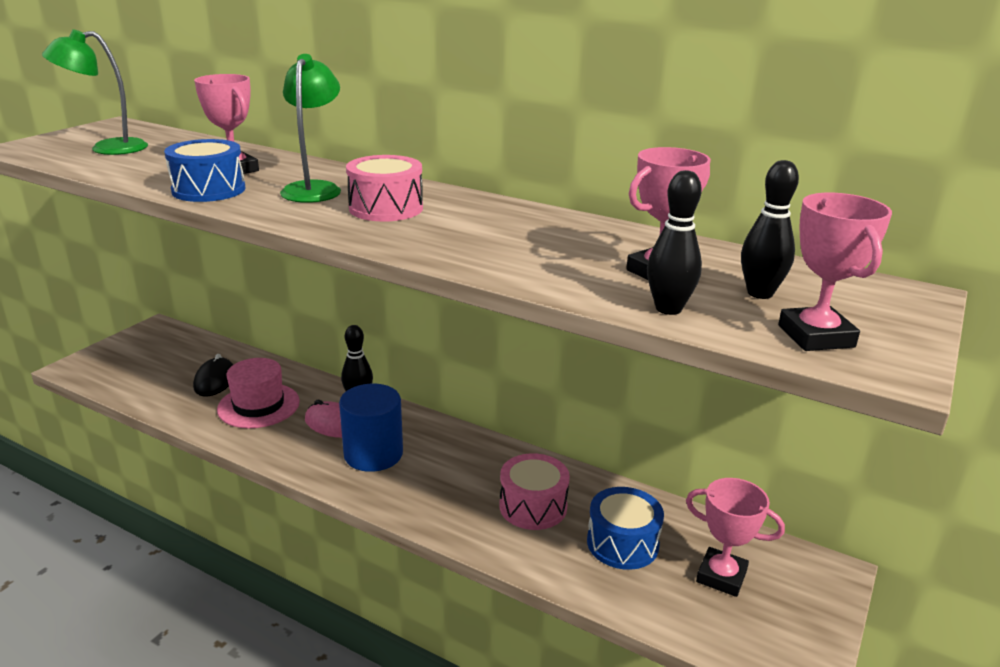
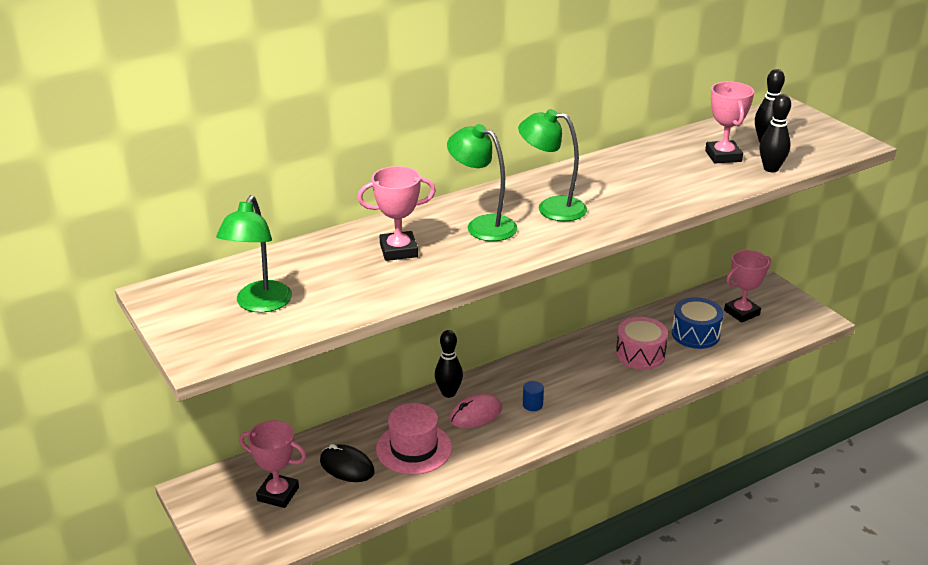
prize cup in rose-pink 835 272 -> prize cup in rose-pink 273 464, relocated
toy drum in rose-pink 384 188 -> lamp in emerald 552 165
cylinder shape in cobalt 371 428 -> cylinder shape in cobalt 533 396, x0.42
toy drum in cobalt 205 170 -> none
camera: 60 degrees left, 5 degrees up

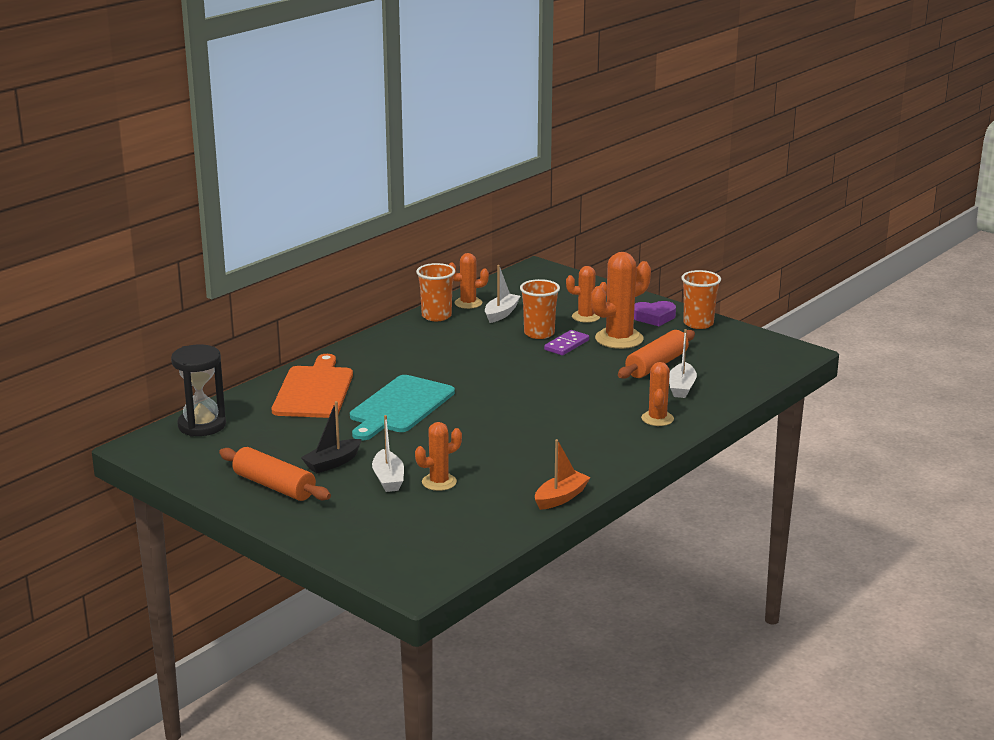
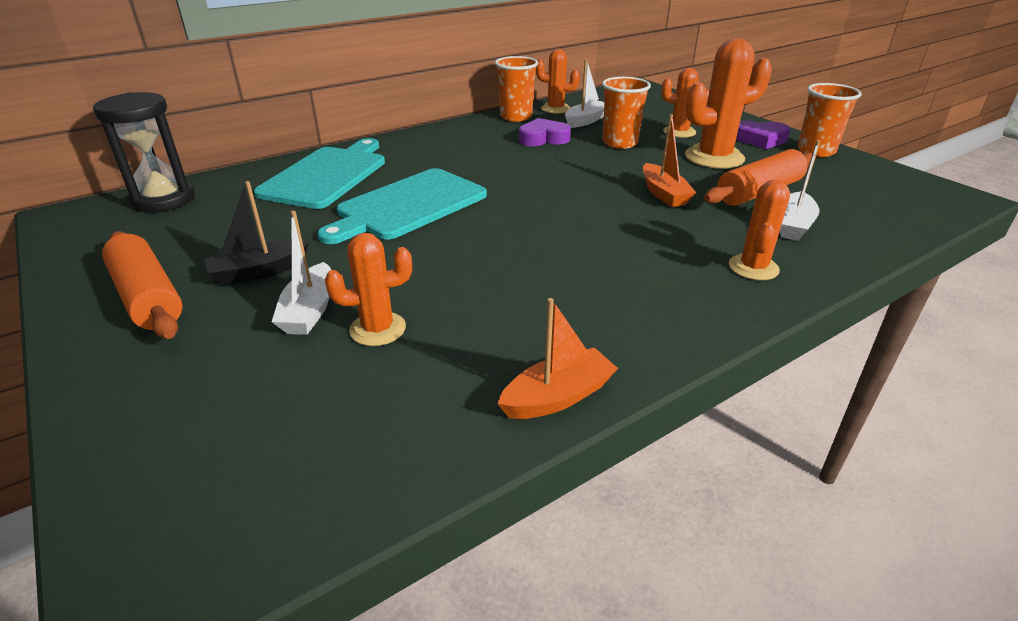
chopping board in orange 312 386 -> chopping board in teal 319 173
none -> heart shape in royal purple 545 132
none -> boat in orange 669 160
domino piece in royal purple 566 342 -> none
camera: 15 degrees right, 10 degrees up

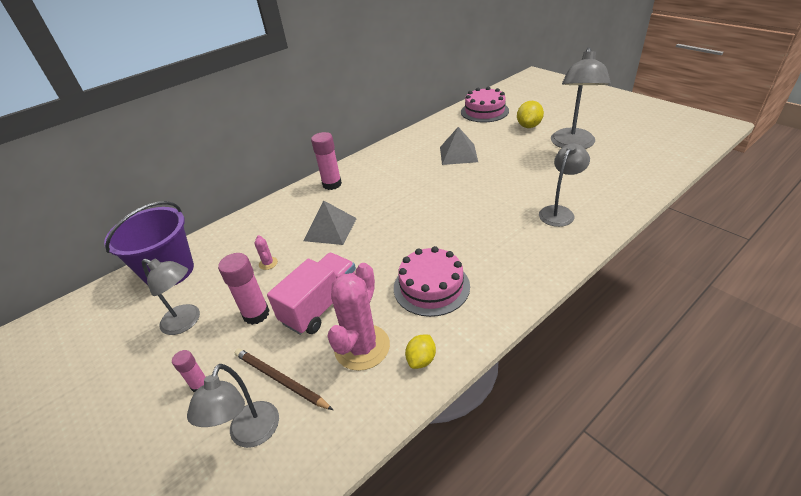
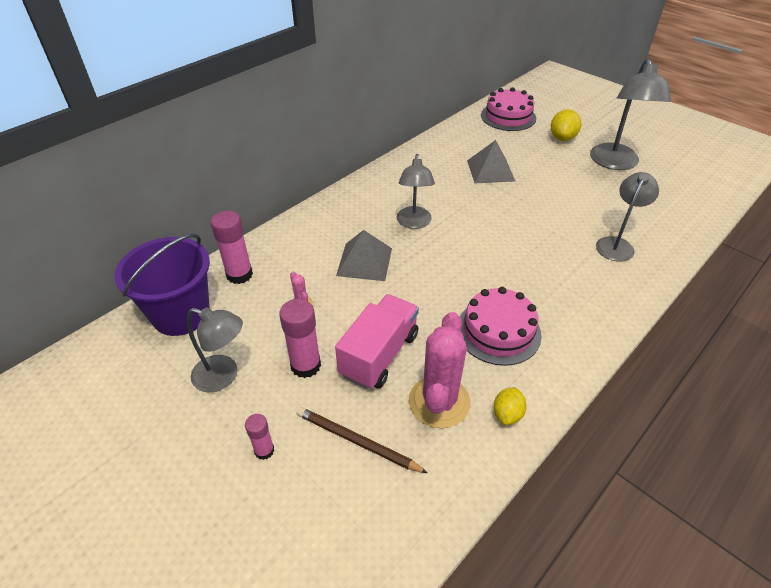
glue stick in rose-pink 326 161 -> glue stick in rose-pink 232 247, relocated
lamp in gray 233 406 -> lamp in gray 416 191, relocated
camera: 10 degrees left, 5 degrees up

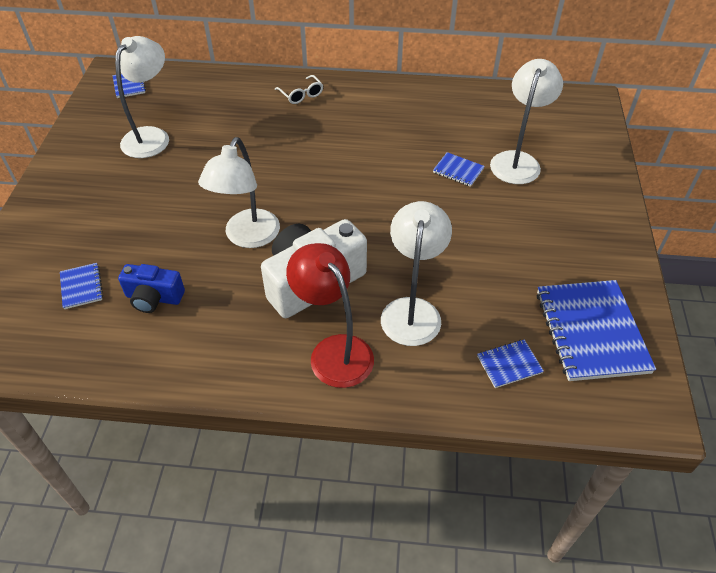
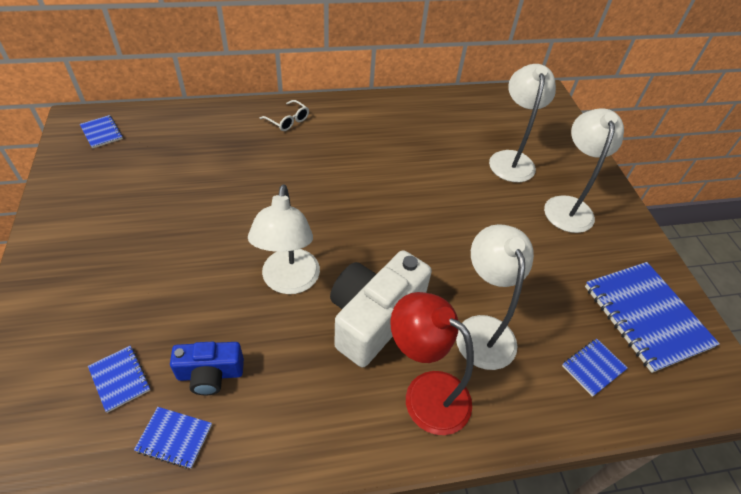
exercise book in cobalt 459 169 -> exercise book in cobalt 173 438, relocated
lamp in snow-white 142 97 -> lamp in snow-white 584 170, relocated
camera: 20 degrees left, 0 degrees up

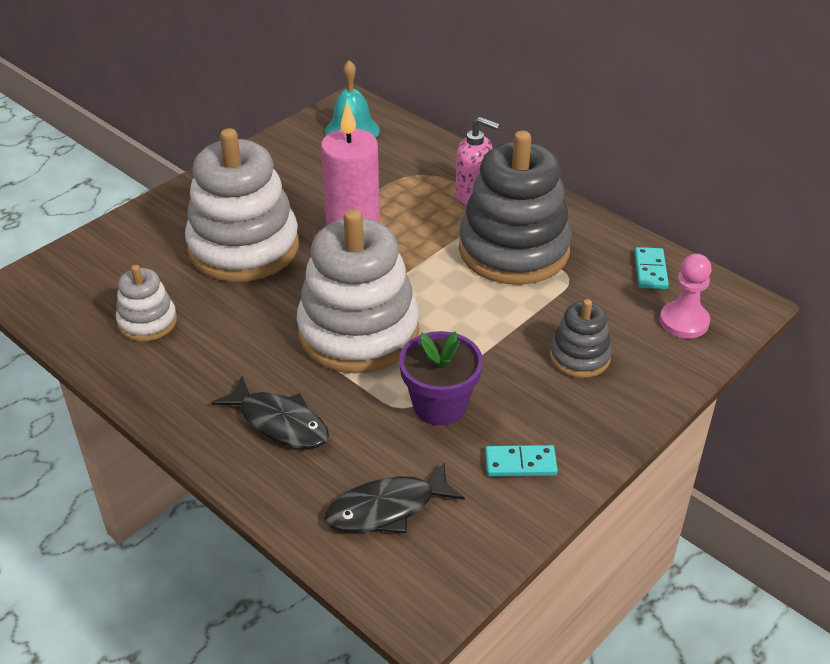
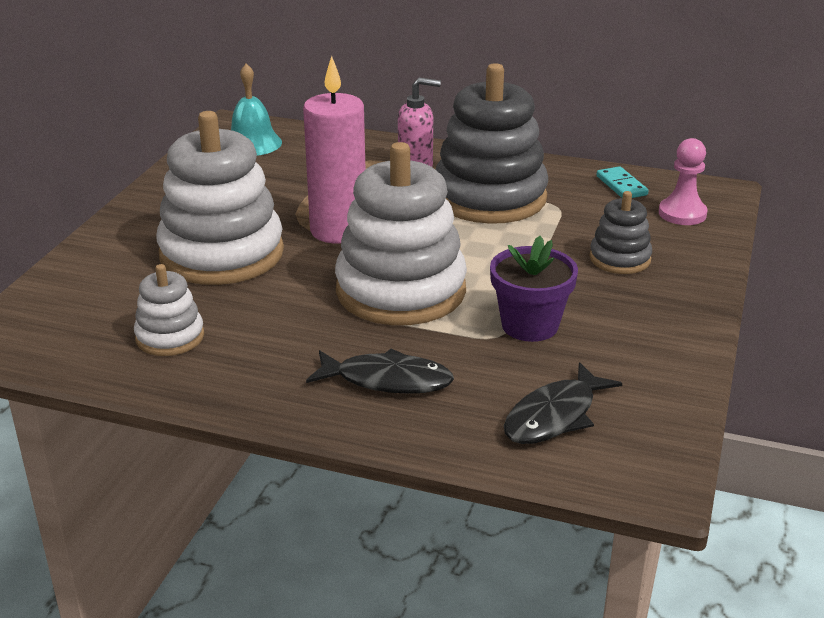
domino piece in teal 521 461 -> none
camera: 25 degrees left, 10 degrees down

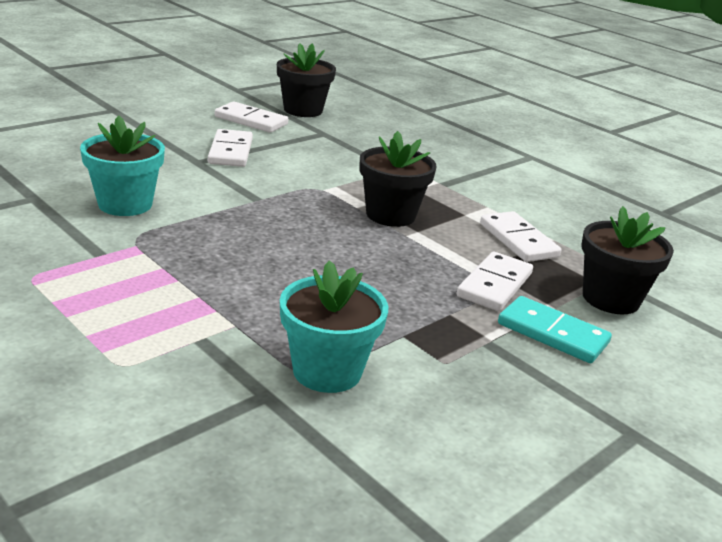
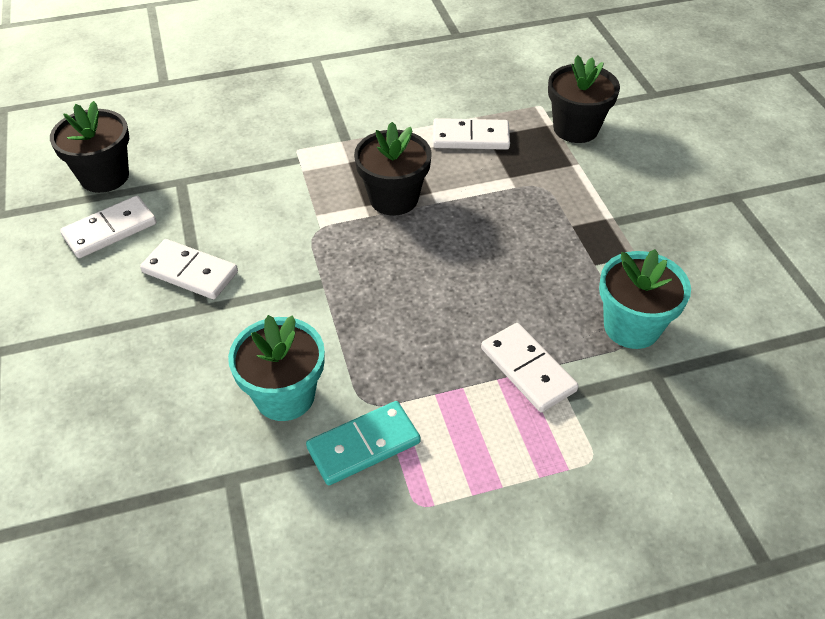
domino piece in teal 555 329 -> domino piece in teal 363 443, relocated
domino piece in snow-white 495 281 -> domino piece in snow-white 530 367, relocated
camera: 60 degrees left, 20 degrees up

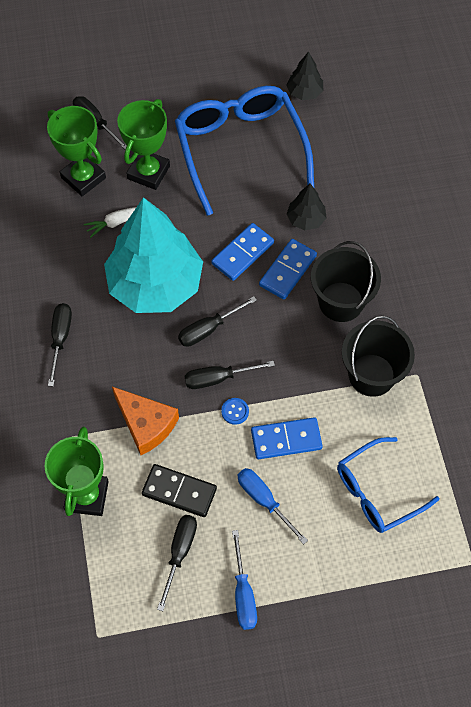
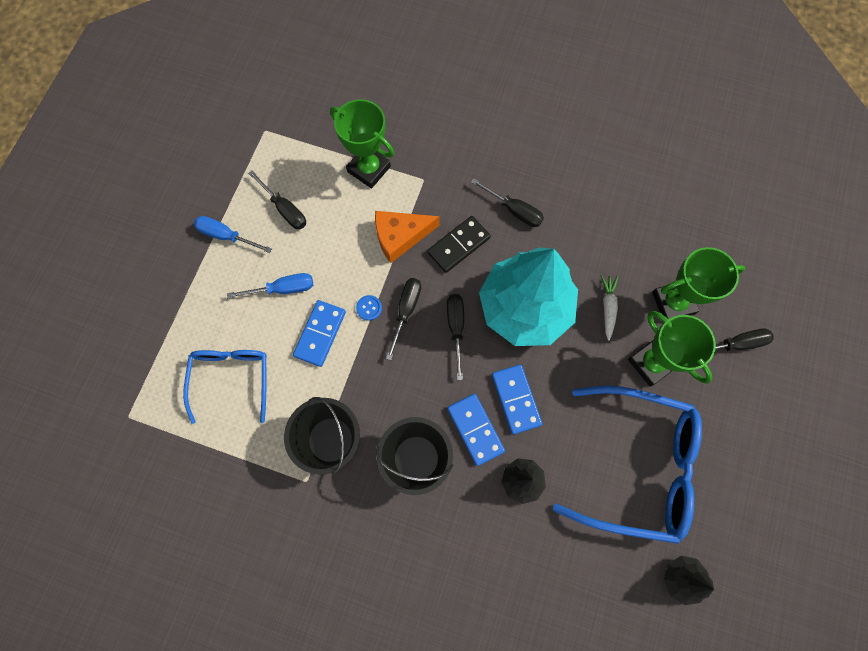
domino piece in ebony 179 490 -> domino piece in ebony 459 244, relocated
camera: 120 degrees right, 10 degrees up

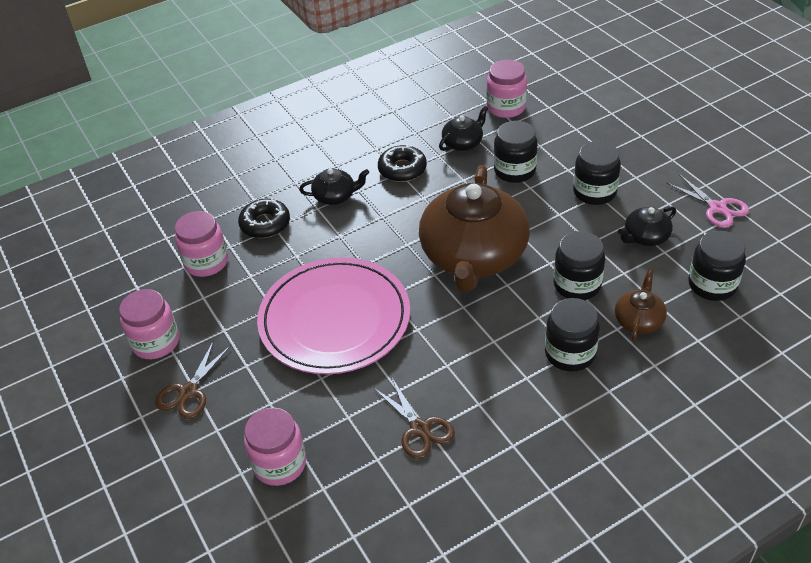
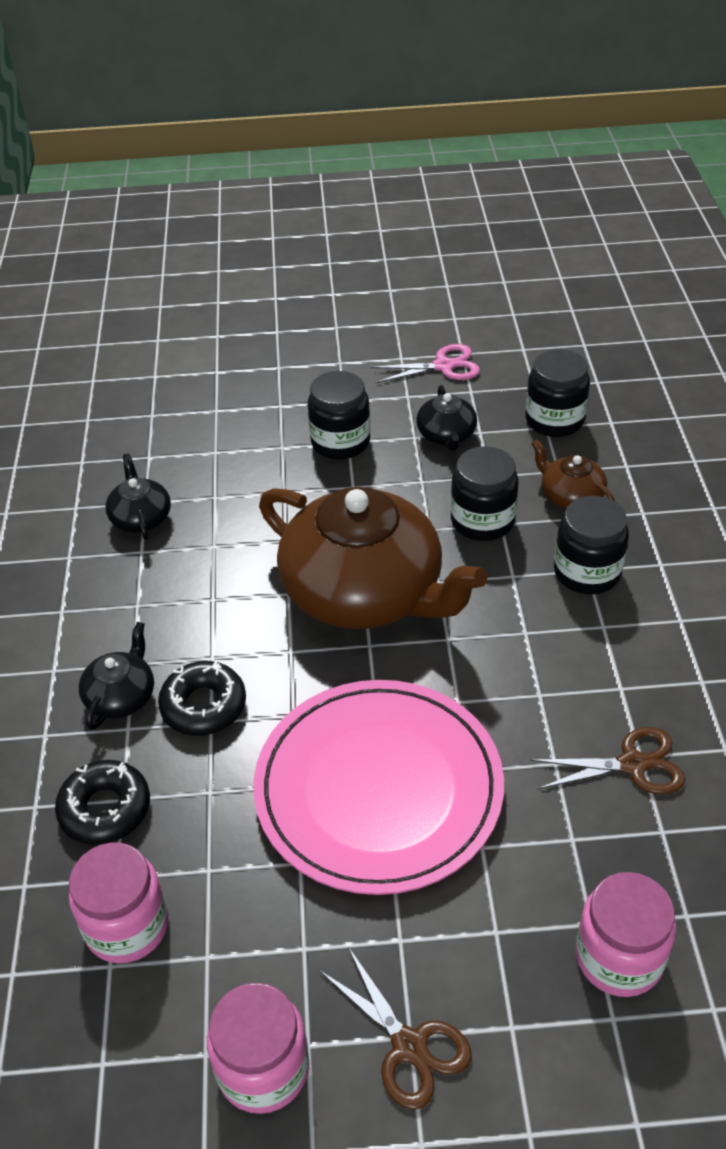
doughnut in ebony 402 163 -> doughnut in ebony 202 698, relocated
jam jar in rose-pink 506 89 -> none
jam jar in ebony 516 152 -> none
camera: 65 degrees left, 0 degrees up

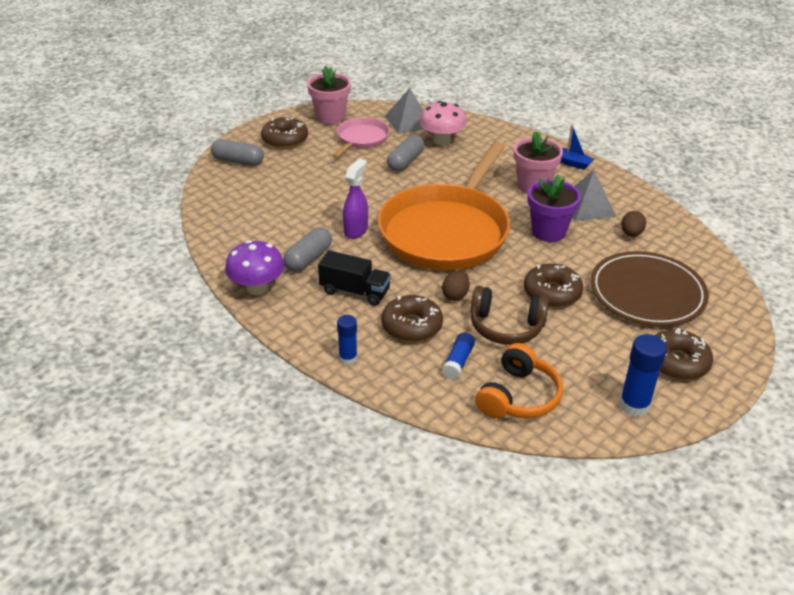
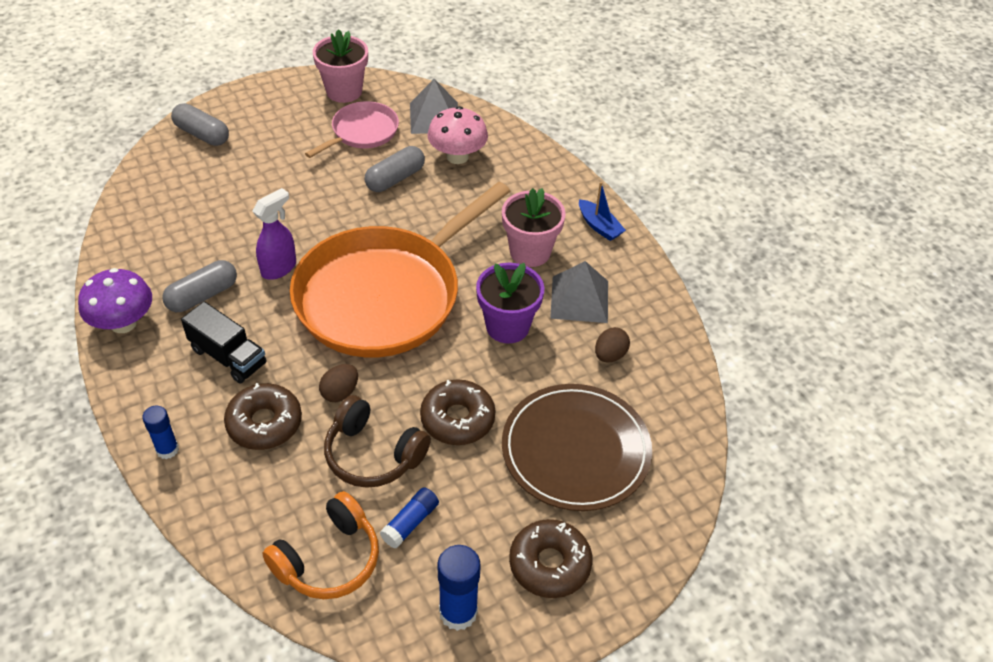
glue stick in cobalt 458 356 -> glue stick in cobalt 409 518, relocated
doughnut in russet 284 133 -> none
camera: 15 degrees right, 10 degrees up

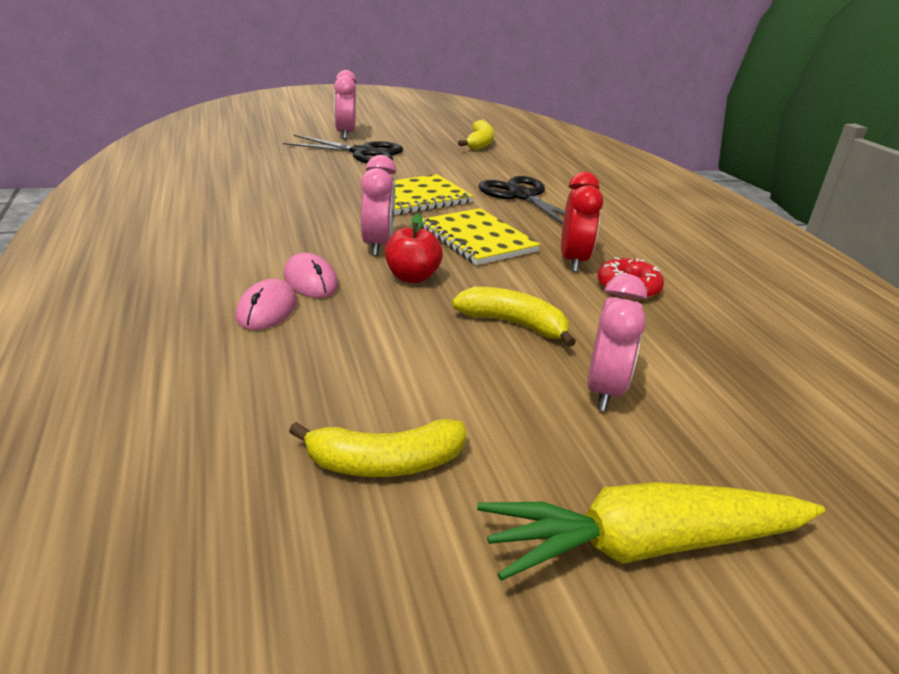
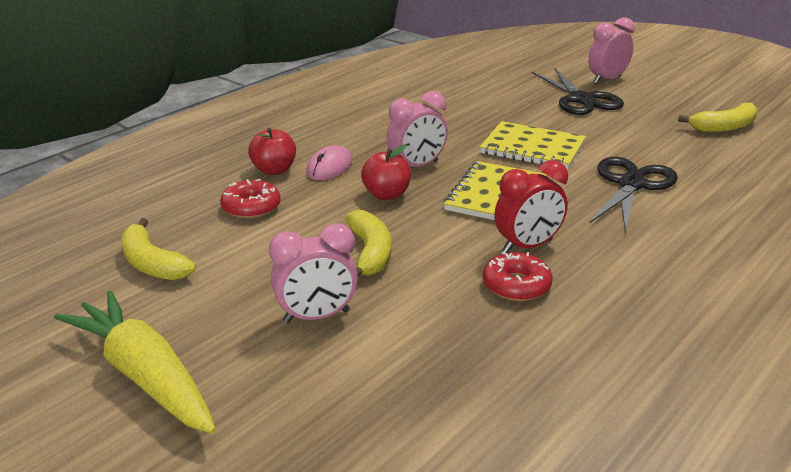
none -> doughnut in red 250 199
computer mouse in rose-pink 266 304 -> apple in red 272 151
camera: 60 degrees right, 0 degrees up

